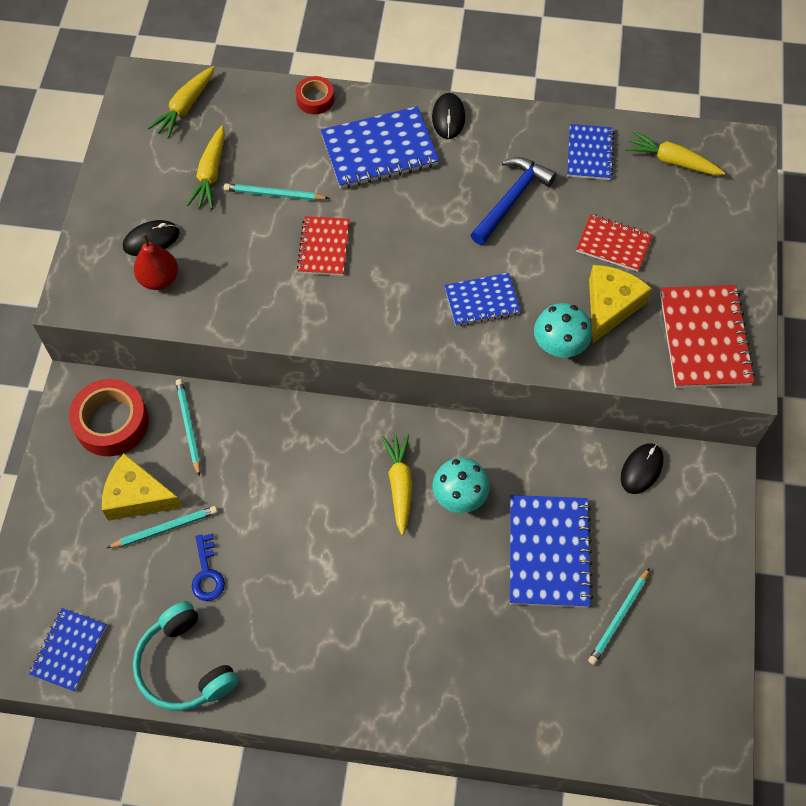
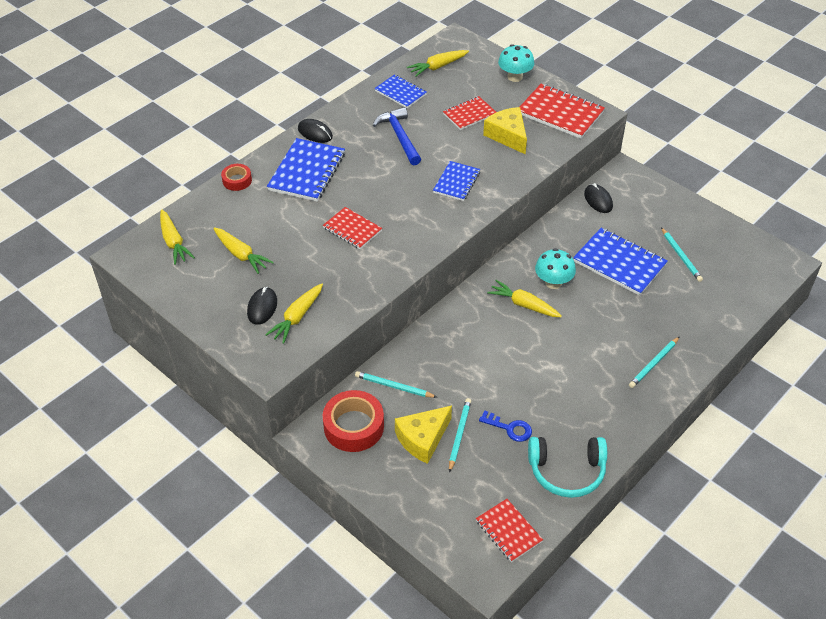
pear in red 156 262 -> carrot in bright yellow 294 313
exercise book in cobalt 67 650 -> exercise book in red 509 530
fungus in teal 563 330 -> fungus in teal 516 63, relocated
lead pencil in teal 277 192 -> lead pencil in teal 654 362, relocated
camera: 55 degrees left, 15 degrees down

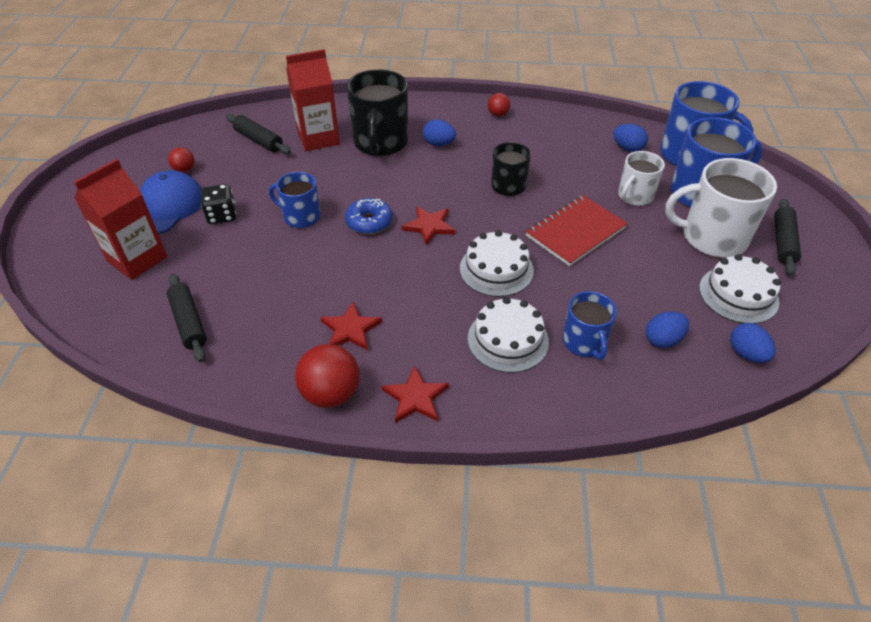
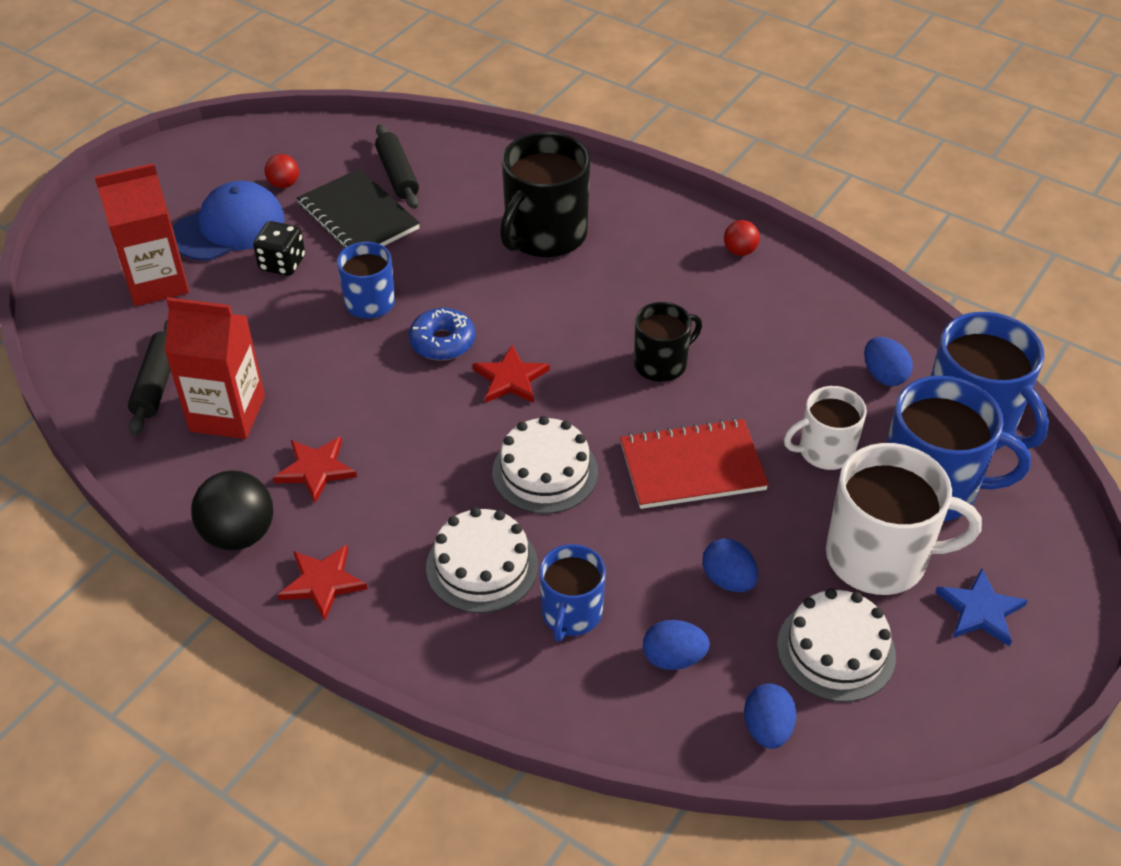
milk carton in red 313 100 -> milk carton in red 215 368, relocated
ball in red 327 376 -> ball in ebony 232 510
none -> exercise book in ebony 358 208
egg in cobalt 439 132 -> egg in cobalt 730 565, relocated
coffee mug in snow-white 721 207 -> coffee mug in snow-white 904 519, 150 degrees clockwise
dough roller in ebony 787 237 -> star shape in cobalt 981 608
camera: 30 degrees right, 0 degrees up

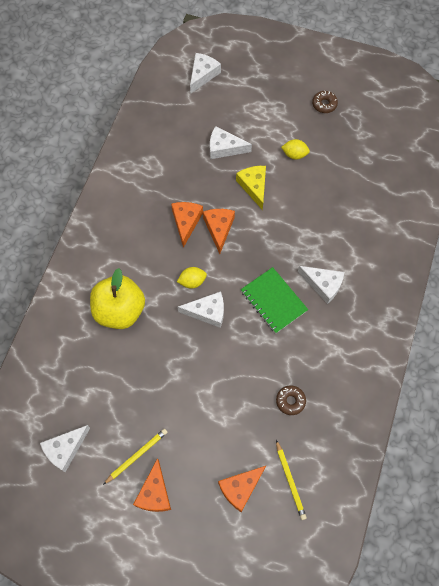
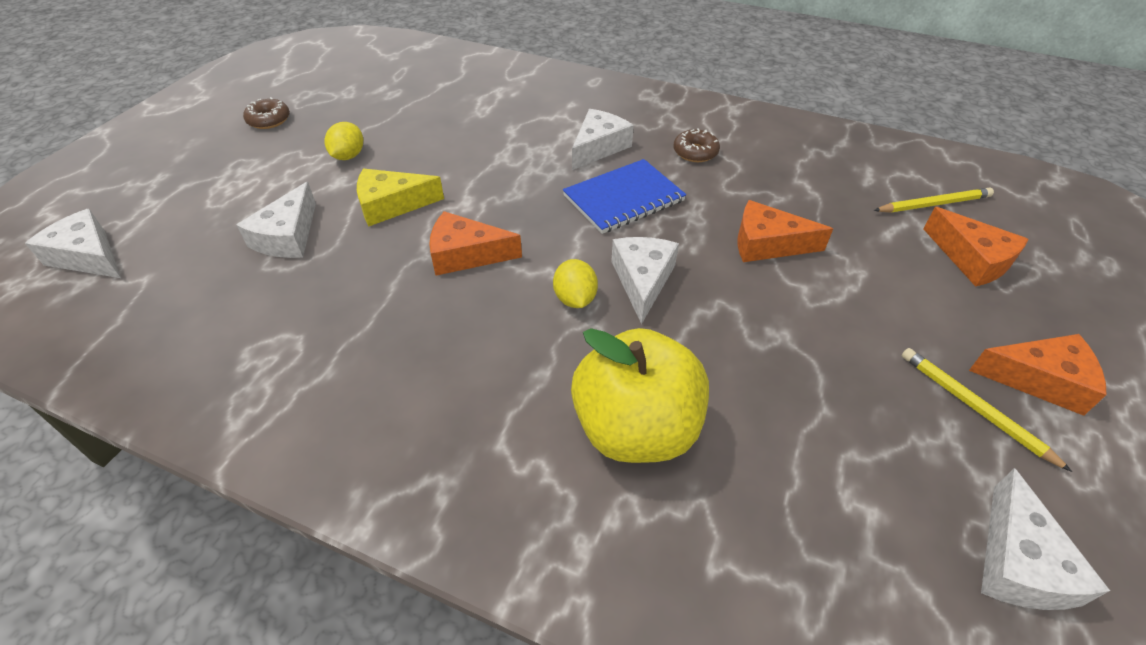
exercise book in emerald 274 300 -> exercise book in cobalt 624 196
doughnut in russet 291 400 -> doughnut in russet 697 145, relocated
cheese wedge in orange 187 225 -> cheese wedge in orange 785 231, relocated
cheese wedge in snow-white 65 448 -> cheese wedge in snow-white 1045 539, 45 degrees clockwise
camera: 85 degrees left, 20 degrees down

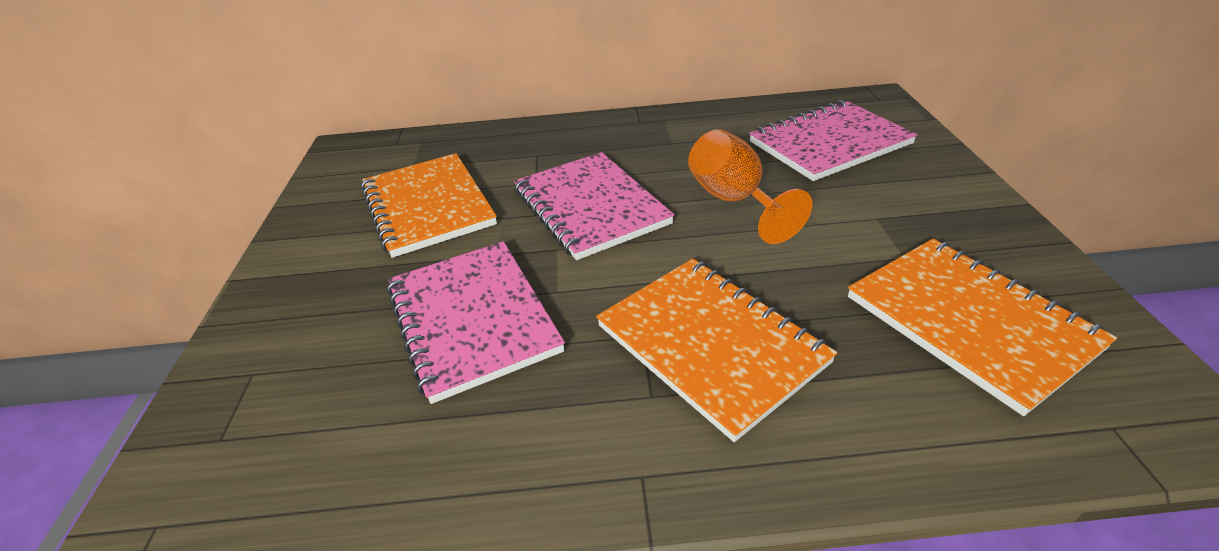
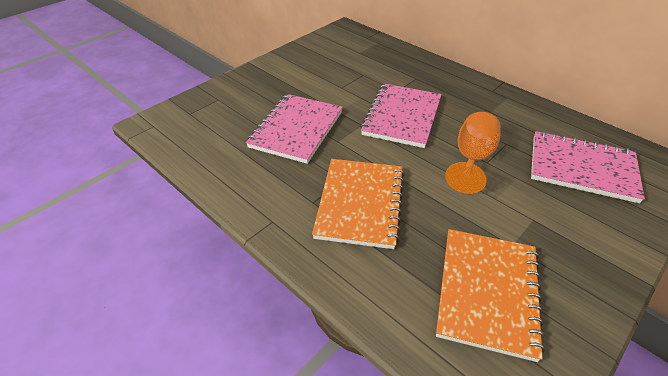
exercise book in orange 429 205 -> none
camera: 45 degrees right, 5 degrees up

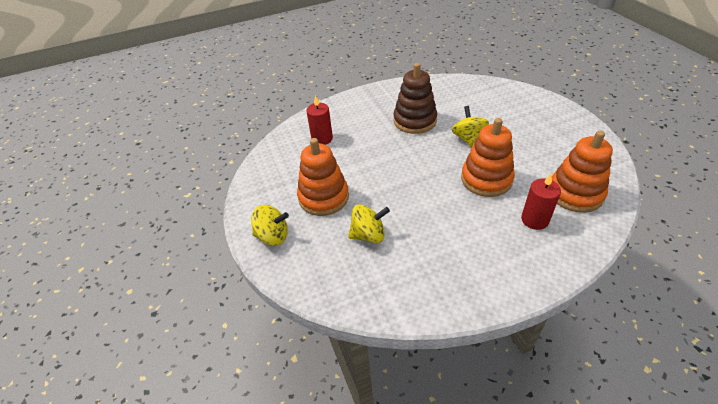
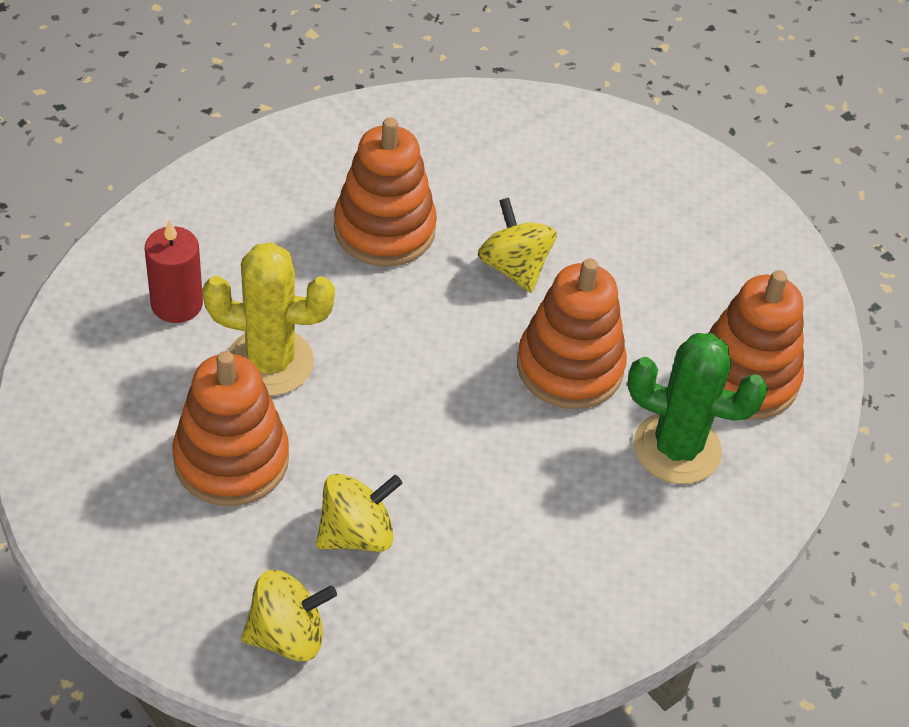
none -> saguaro cactus in bright yellow 269 319
whirligig in bright yellow 270 225 -> whirligig in bright yellow 289 615, relocated
stacking rings in russet 415 98 -> stacking rings in orange 385 192
pillar candle in red 541 202 -> saguaro cactus in emerald 697 408
camera: 25 degrees left, 5 degrees up

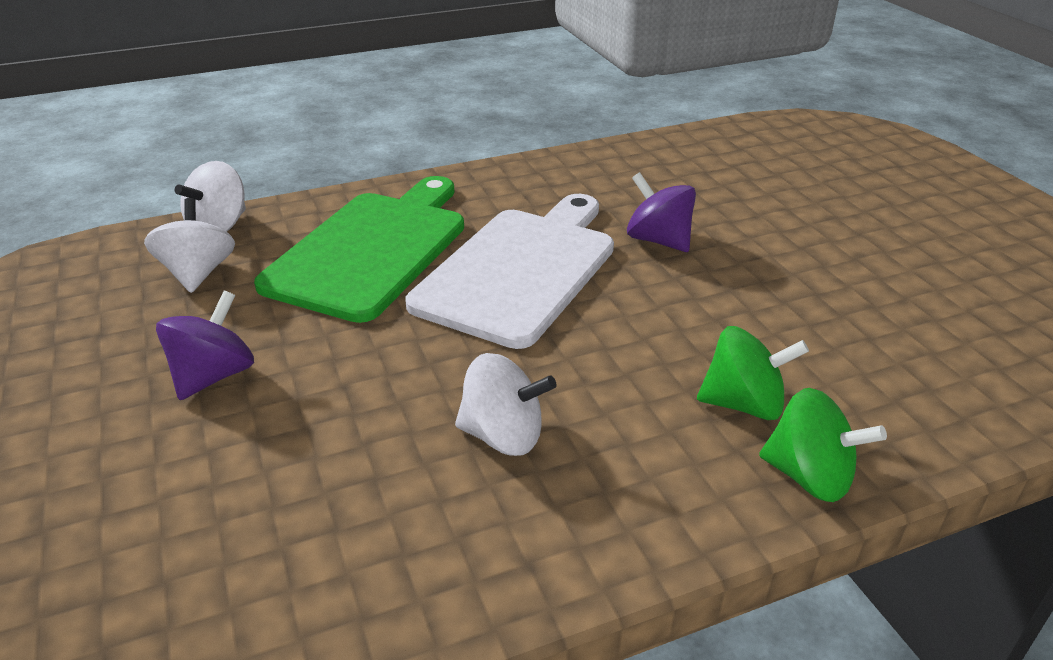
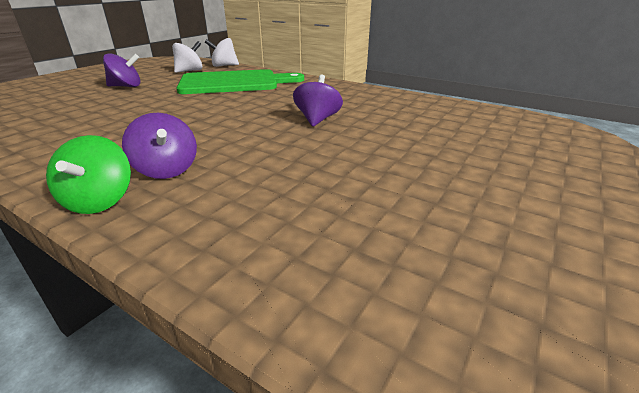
whirligig in emerald 753 373 -> whirligig in royal purple 159 146
chopping board in snow-white 509 271 -> none
whirligig in snow-white 506 404 -> none
camera: 55 degrees right, 5 degrees down

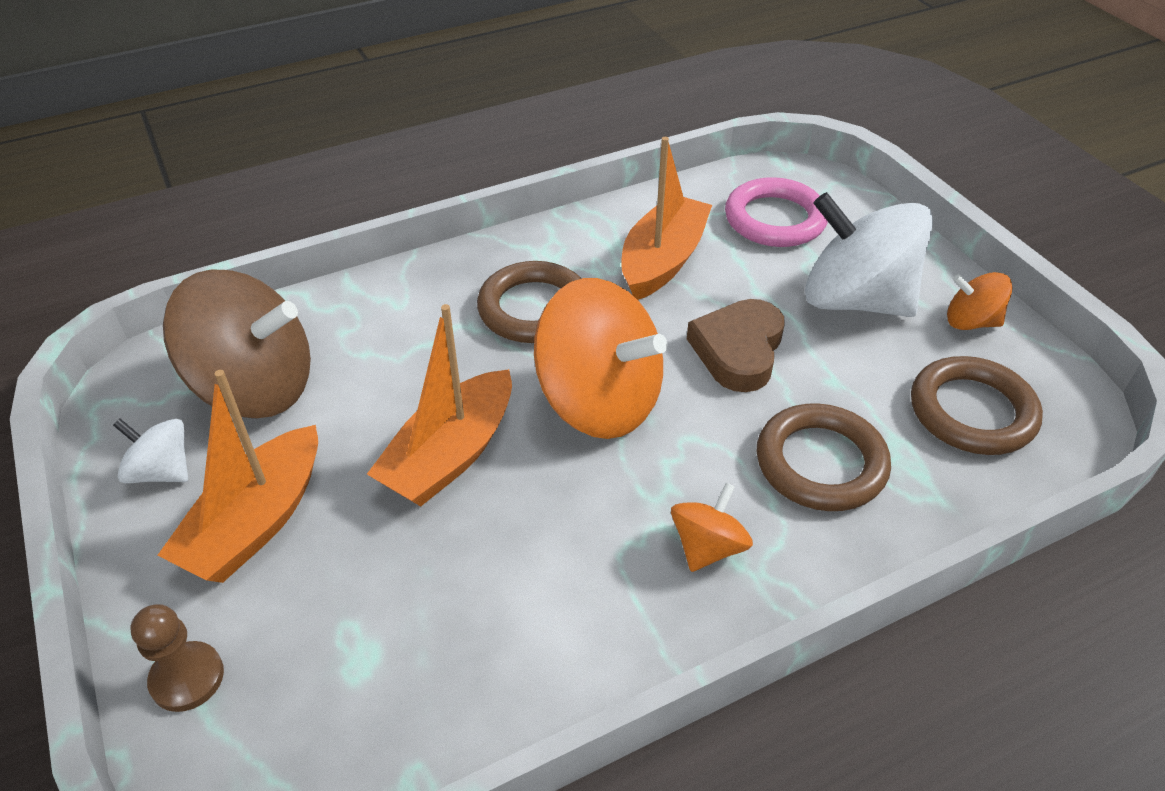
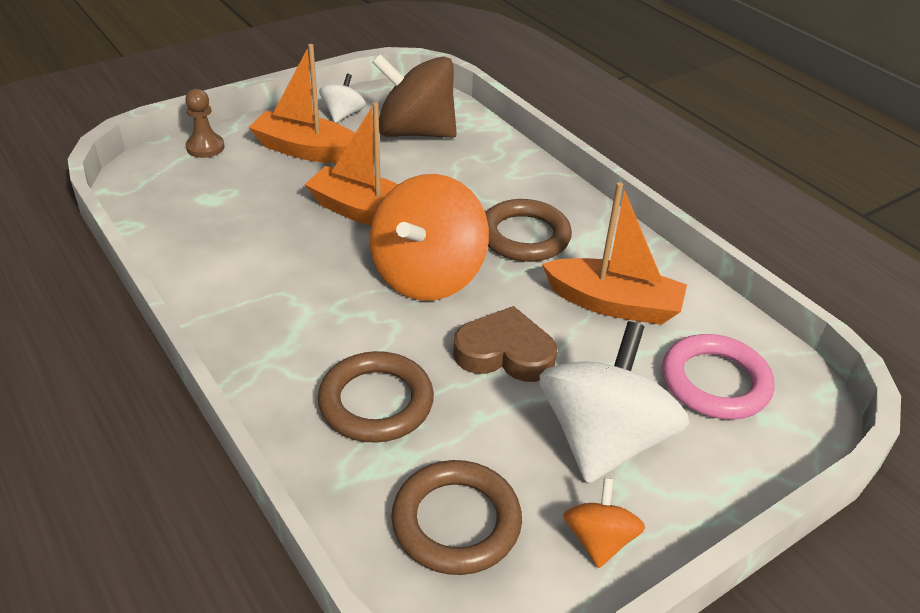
whirligig in russet 237 343 -> whirligig in russet 414 96, 105 degrees clockwise
whirligig in orange 712 527 -> none
camera: 80 degrees right, 5 degrees down

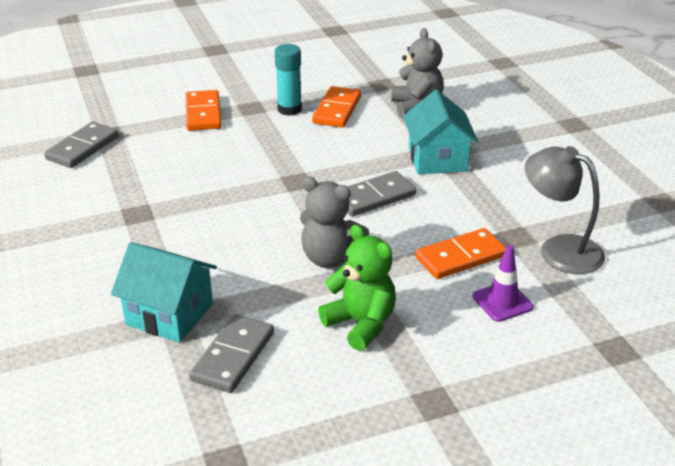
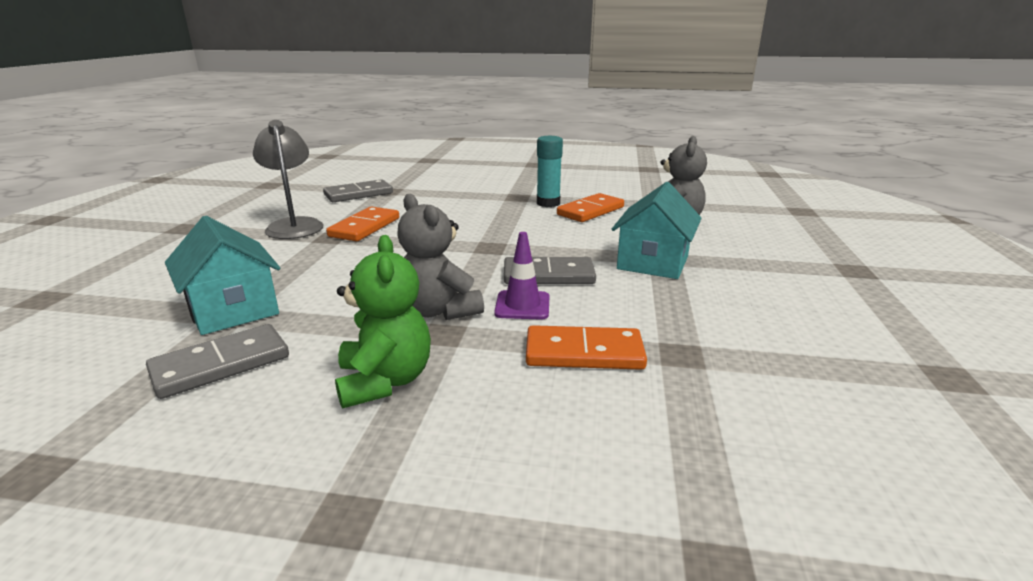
lamp in gray 565 210 -> lamp in gray 288 179, relocated
domino piece in orange 203 110 -> domino piece in orange 362 224, relocated
traffic cone in royal purple 503 283 -> traffic cone in royal purple 521 276, relocated
camera: 30 degrees right, 10 degrees down

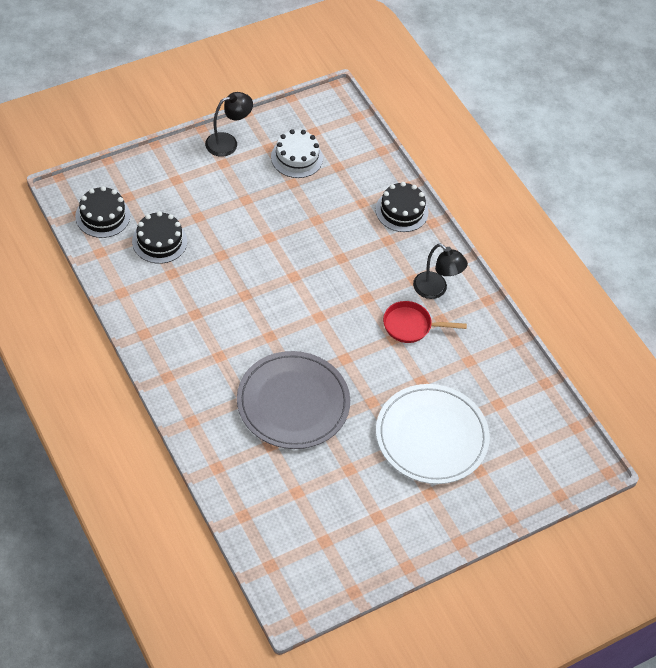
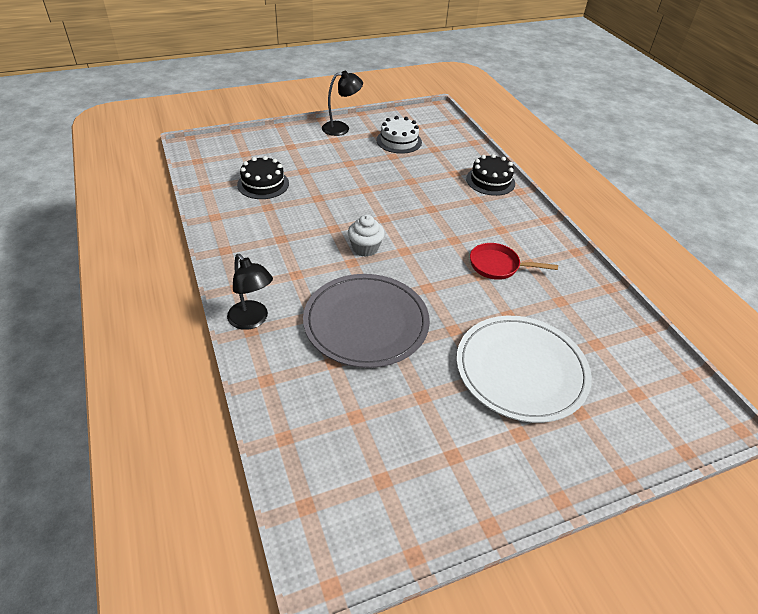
lamp in ebony 440 271 -> lamp in ebony 250 292, relocated
none -> muffin in snow-white 366 236
cake in ebony 102 212 -> none
camera: 10 degrees right, 10 degrees down

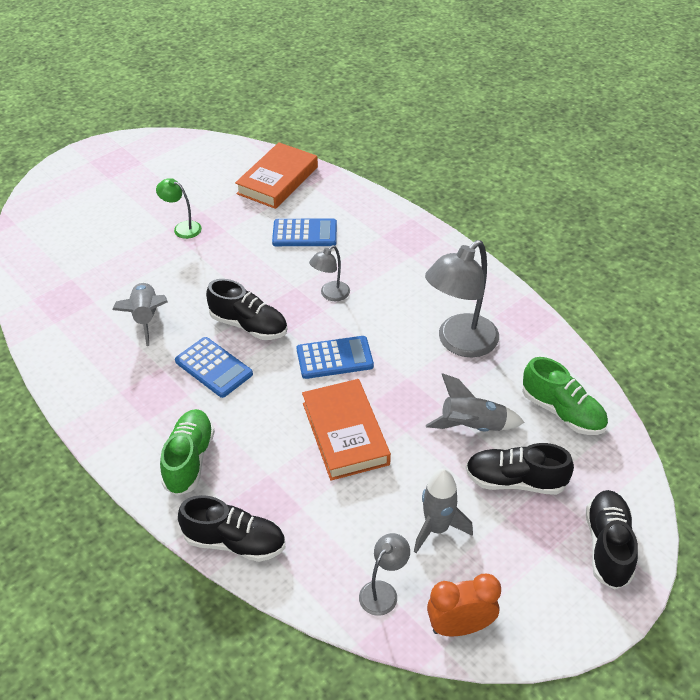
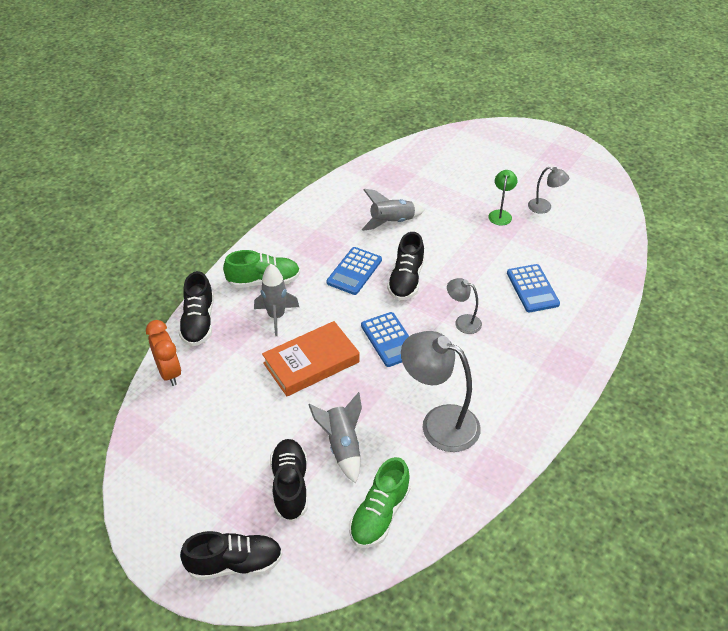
clock in orange 464 605 -> clock in orange 163 353, relocated
rocket in gray 443 511 -> rocket in gray 276 300, relocated
lamp in gray 384 574 -> lamp in gray 548 190, relocated
hardback in orange 276 175 -> none
camera: 75 degrees right, 0 degrees up

